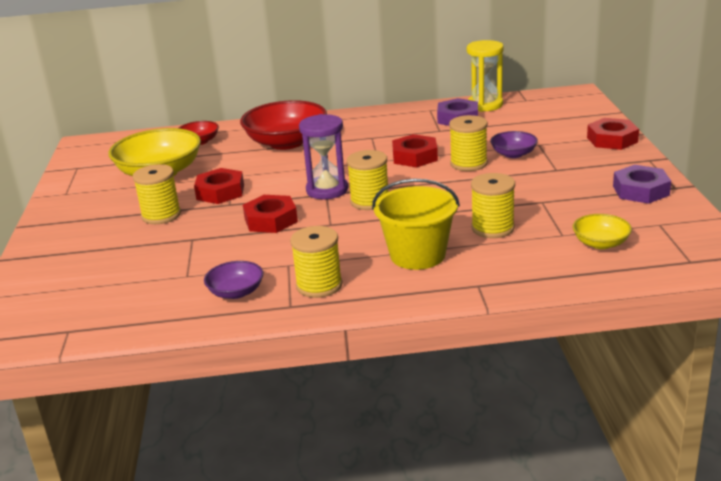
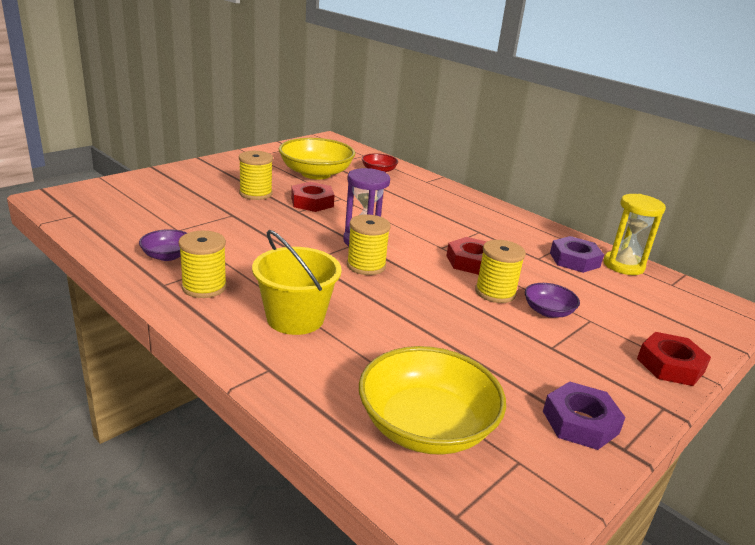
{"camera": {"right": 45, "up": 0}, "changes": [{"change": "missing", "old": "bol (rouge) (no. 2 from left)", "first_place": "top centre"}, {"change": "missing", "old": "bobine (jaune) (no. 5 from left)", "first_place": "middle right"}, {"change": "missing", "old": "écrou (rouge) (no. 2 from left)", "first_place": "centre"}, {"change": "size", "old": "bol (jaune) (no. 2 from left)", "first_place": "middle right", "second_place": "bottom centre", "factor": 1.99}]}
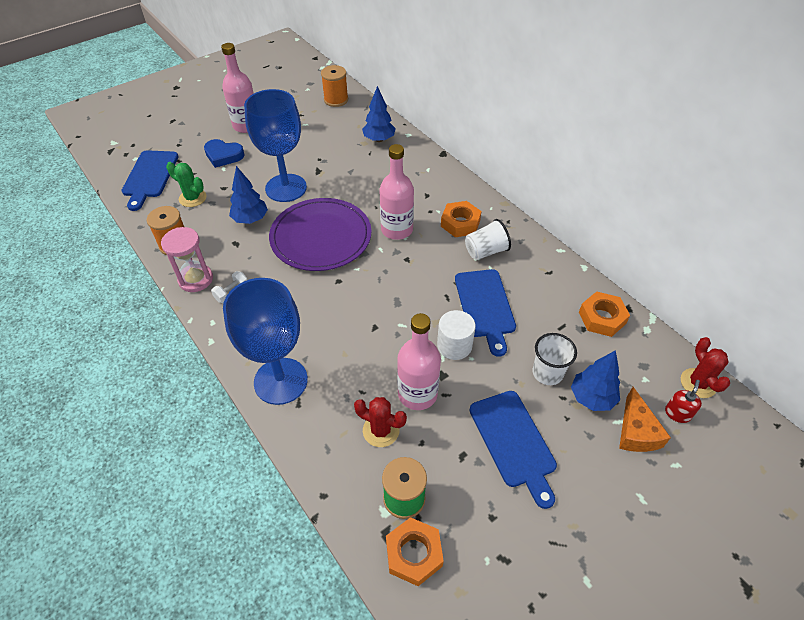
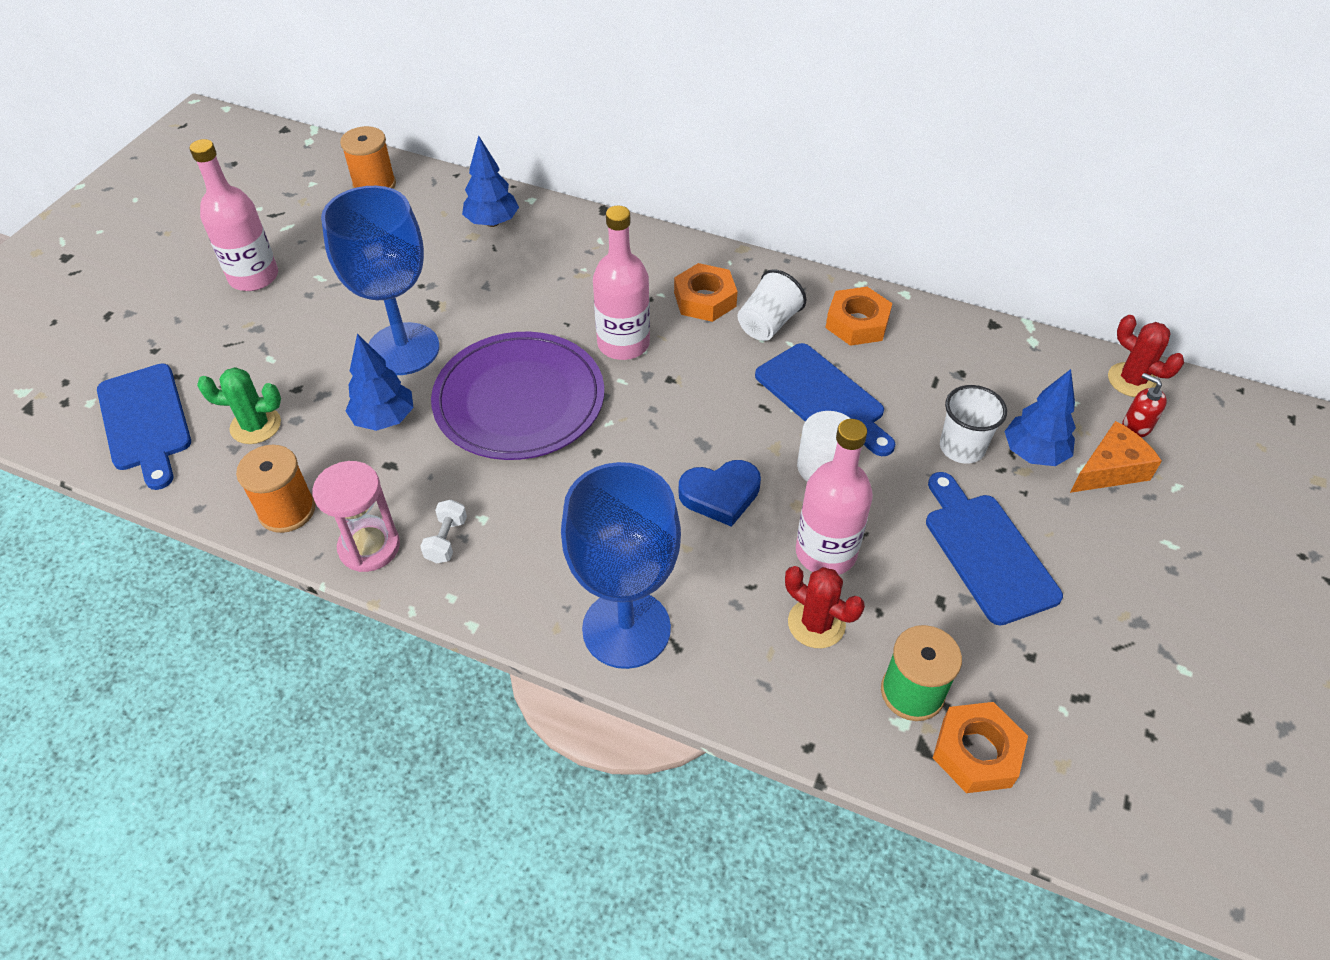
{"camera": {"right": -30, "up": 0}, "changes": [{"change": "relocated", "old": "cœur (bleu)", "first_place": "top left", "second_place": "centre"}, {"change": "relocated", "old": "écrou (orange) (no. 3 from left in the first image)", "new": "écrou (orange) (no. 2 from left)", "first_place": "middle right", "second_place": "top centre"}, {"change": "spun", "old": "distributeur de savon (rouge)", "first_place": "middle right", "second_place": "middle right", "degrees": -45}, {"change": "spun", "old": "fromage (orange)", "first_place": "bottom right", "second_place": "middle right", "degrees": -90}, {"change": "spun", "old": "planche à découper (bleu) (no. 3 from left)", "first_place": "bottom centre", "second_place": "middle right", "degrees": -150}, {"change": "spun", "old": "cactus (rouge) (no. 1 from left)", "first_place": "bottom centre", "second_place": "centre", "degrees": 45}]}
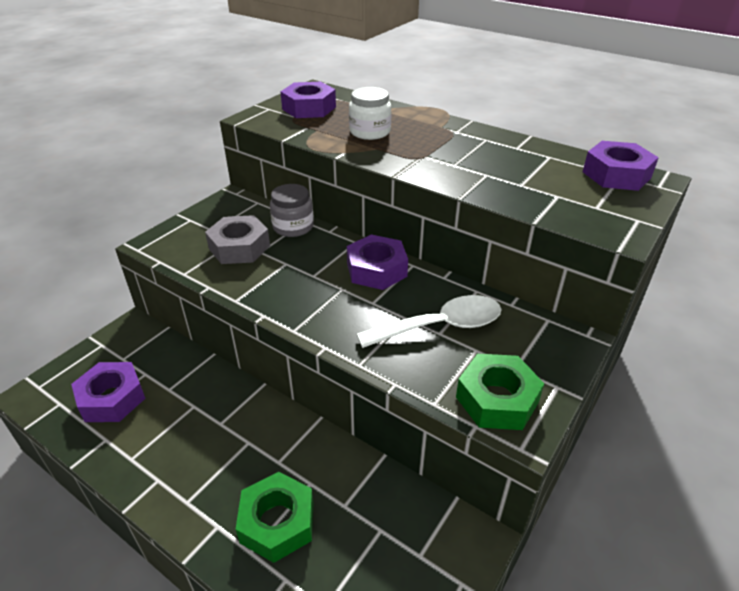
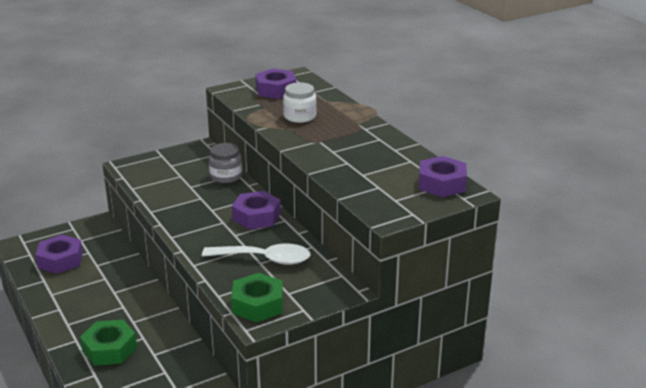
{"camera": {"right": 25, "up": -10}, "changes": [{"change": "missing", "old": "écrou (gris)", "first_place": "middle left"}]}
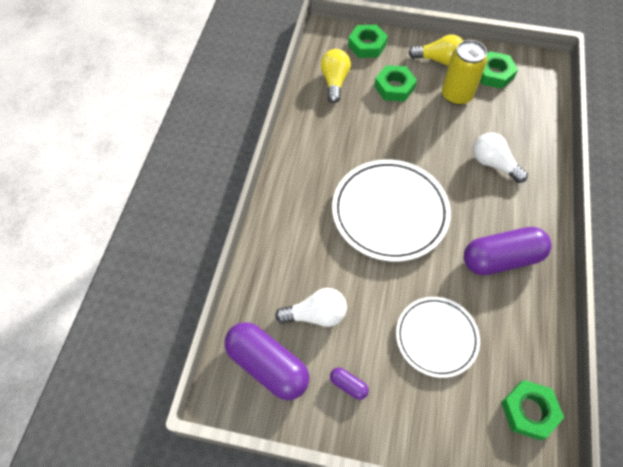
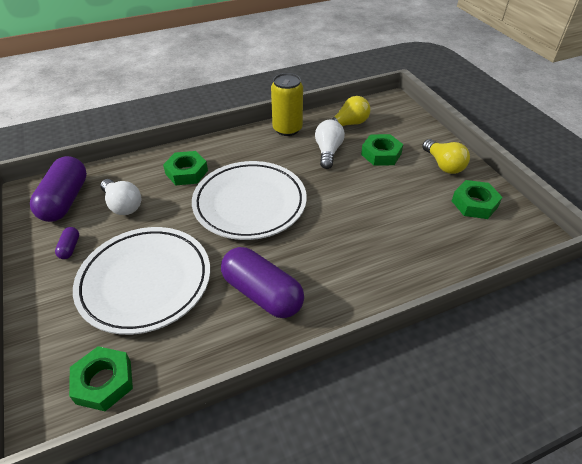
{"camera": {"right": 55, "up": -15}, "changes": [{"change": "relocated", "old": "écrou (vert) (no. 1 from left in the first image)", "new": "écrou (vert) (no. 2 from left)", "first_place": "top centre", "second_place": "middle left"}, {"change": "relocated", "old": "canette (jaune)", "first_place": "top right", "second_place": "top centre"}, {"change": "relocated", "old": "ampoule (blanc) (no. 2 from left)", "first_place": "middle right", "second_place": "top centre"}, {"change": "size", "old": "assiette (blanc) (no. 2 from left in the first image)", "first_place": "bottom right", "second_place": "middle left", "factor": 1.59}]}
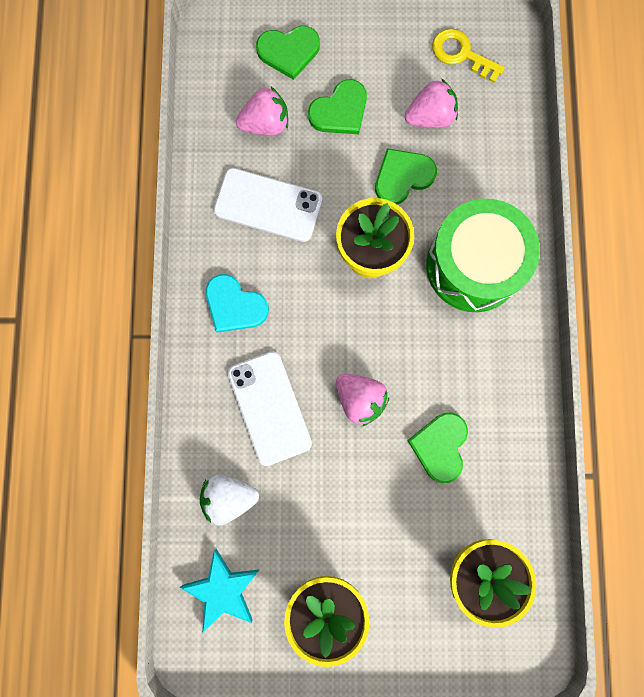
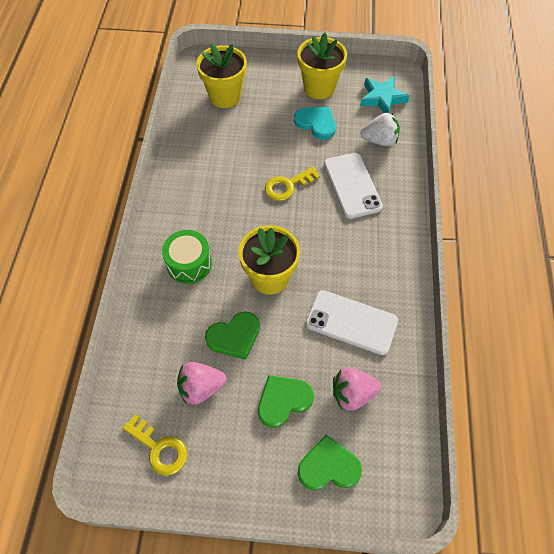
{"camera": {"right": -175, "up": -20}, "changes": [{"change": "size", "old": "tambour (vert)", "first_place": "middle right", "second_place": "centre", "factor": 0.6}, {"change": "relocated", "old": "cœur (turquoise)", "first_place": "centre", "second_place": "top centre"}, {"change": "exchanged", "old": "fraise (rose) (no. 2 from left)", "new": "clé (jaune) (no. 2 from left)", "first_place": "centre", "second_place": "top centre"}, {"change": "missing", "old": "cœur (vert) (no. 4 from left)", "first_place": "middle right"}]}
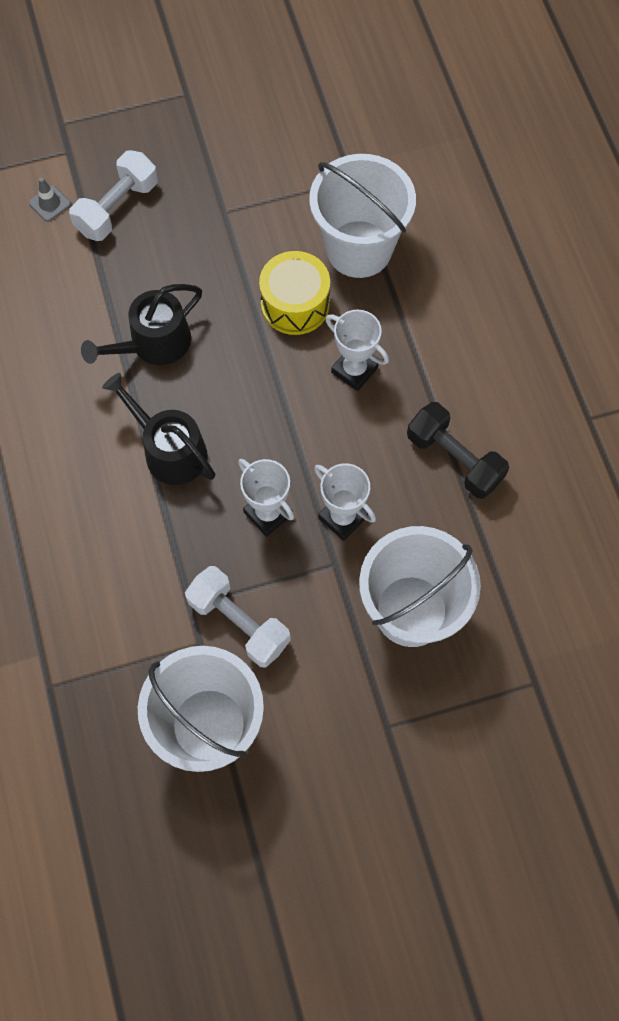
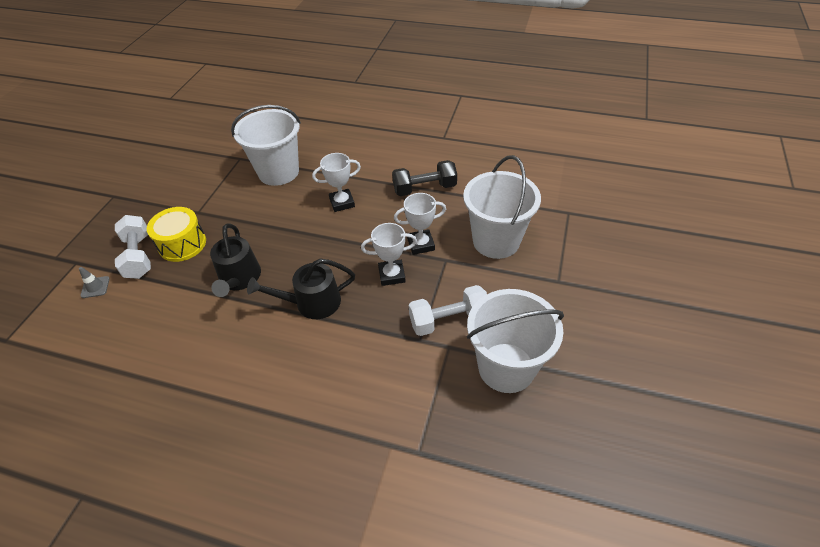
{"camera": {"right": -55, "up": -20}, "changes": [{"change": "relocated", "old": "tambour (jaune)", "first_place": "top centre", "second_place": "middle left"}]}
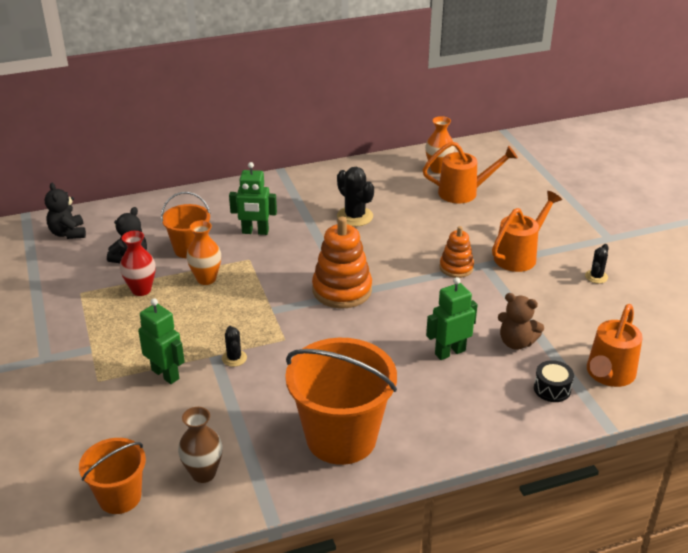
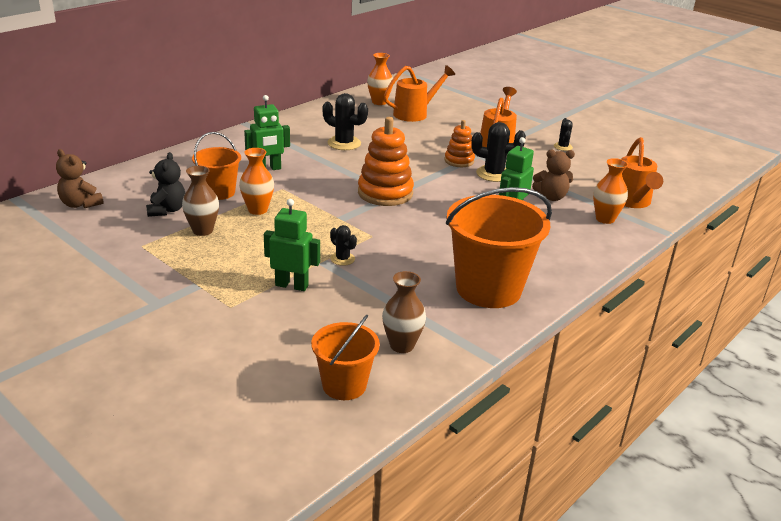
{"camera": {"right": -30, "up": -5}, "changes": [{"change": "colour", "old": "ours en peluche (noir) (no. 1 from left)", "new": "ours en peluche (marron) (no. 1 from left)", "first_place": "middle left", "second_place": "middle left"}, {"change": "colour", "old": "vase (rouge)", "new": "vase (marron) (no. 1 from left)", "first_place": "middle left", "second_place": "middle left"}, {"change": "exchanged", "old": "tambour (noir)", "new": "vase (orange) (no. 3 from left)", "first_place": "bottom right", "second_place": "middle right"}, {"change": "appeared", "new": "cactus (noir) (no. 3 from left)", "second_place": "top centre"}]}
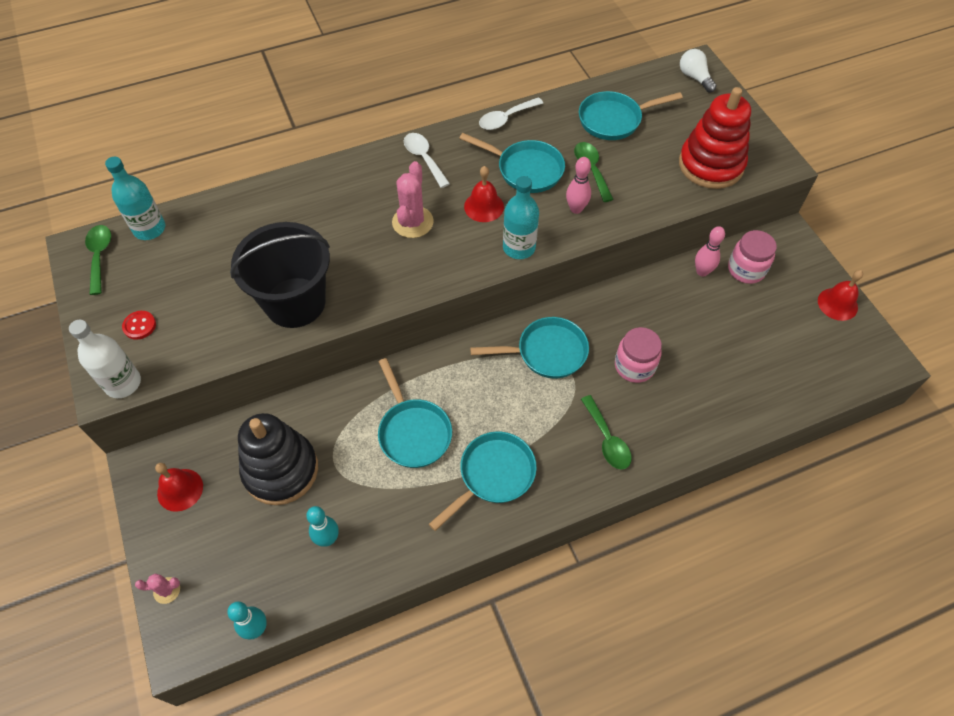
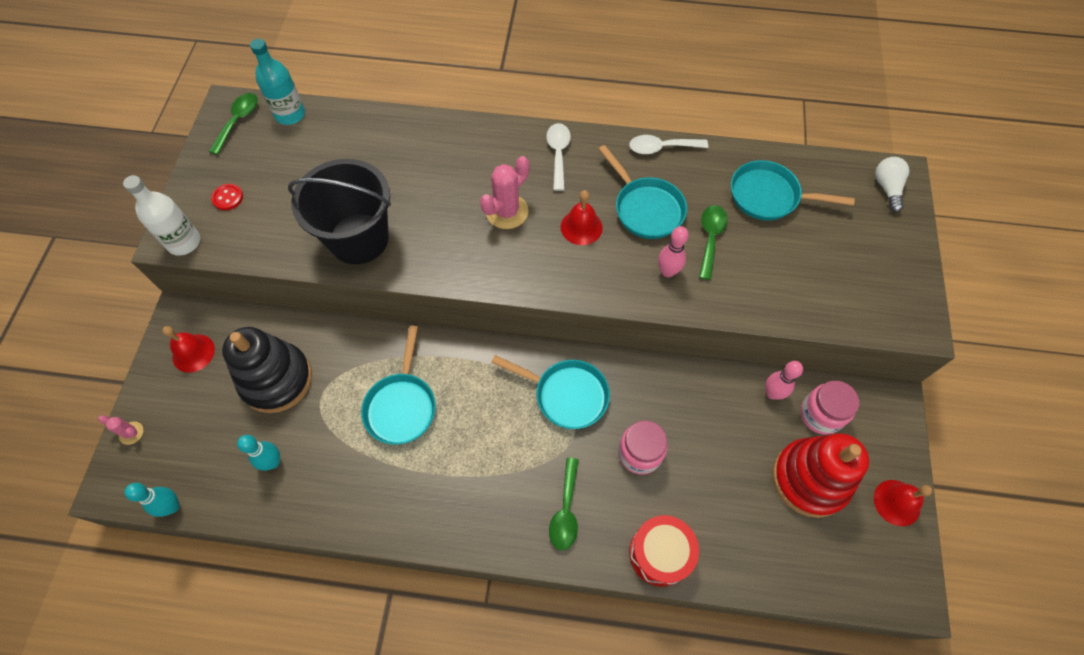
{"camera": {"right": 30, "up": 5}, "changes": [{"change": "relocated", "old": "jouet à empiler (rouge)", "first_place": "top right", "second_place": "bottom right"}, {"change": "missing", "old": "bouteille (turquoise) (no. 2 from left)", "first_place": "top centre"}, {"change": "missing", "old": "poêle (turquoise) (no. 2 from left)", "first_place": "bottom centre"}, {"change": "appeared", "new": "tambour (rouge)", "second_place": "bottom centre"}]}
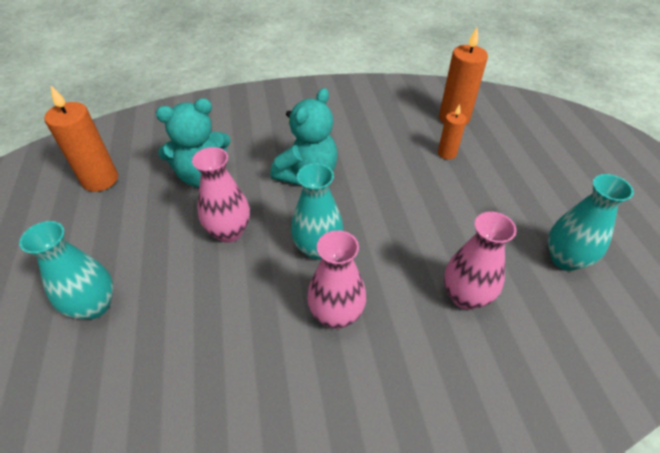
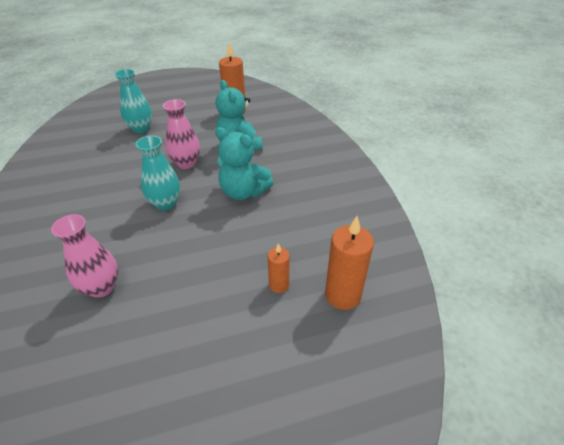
{"camera": {"right": 85, "up": -5}, "changes": [{"change": "missing", "old": "vase (turquoise) (no. 3 from left)", "first_place": "middle right"}, {"change": "missing", "old": "vase (rose) (no. 2 from left)", "first_place": "centre"}]}
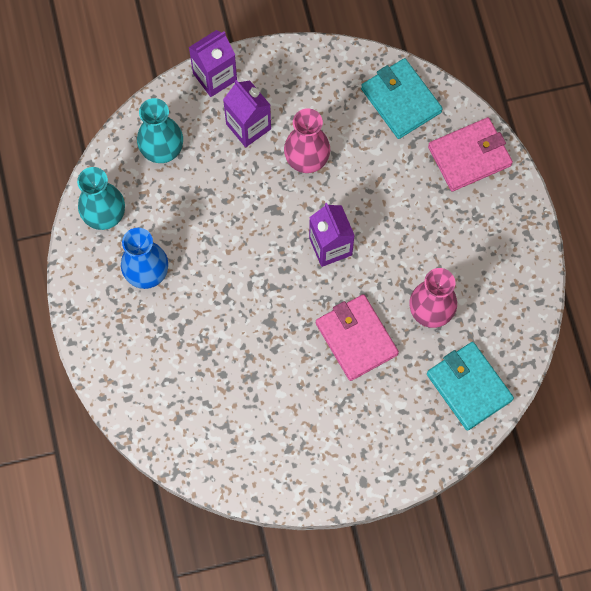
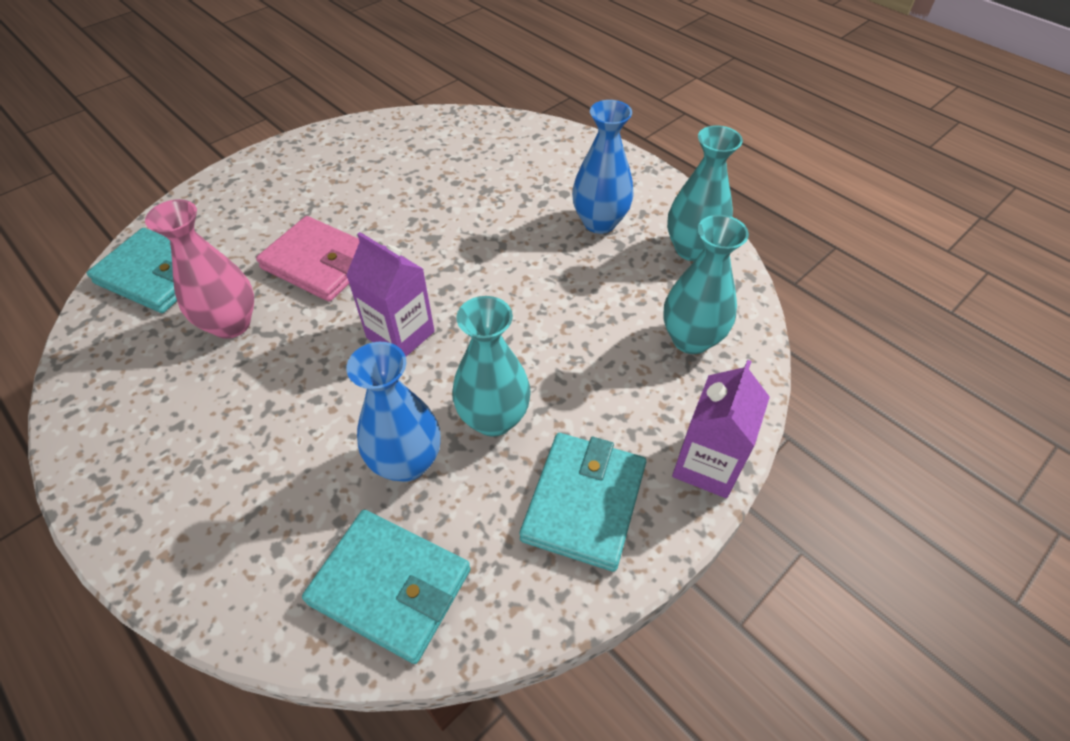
{"camera": {"right": 150, "up": -20}, "changes": [{"change": "missing", "old": "brique de lait (violet) (no. 2 from left)", "first_place": "top centre"}, {"change": "colour", "old": "vase (rose) (no. 1 from left)", "new": "vase (turquoise) (no. 1 from left)", "first_place": "top centre", "second_place": "centre"}, {"change": "missing", "old": "portefeuille (rose) (no. 2 from left)", "first_place": "top right"}, {"change": "appeared", "new": "vase (bleu) (no. 1 from left)", "second_place": "centre"}, {"change": "appeared", "new": "portefeuille (turquoise) (no. 3 from left)", "second_place": "bottom centre"}]}
